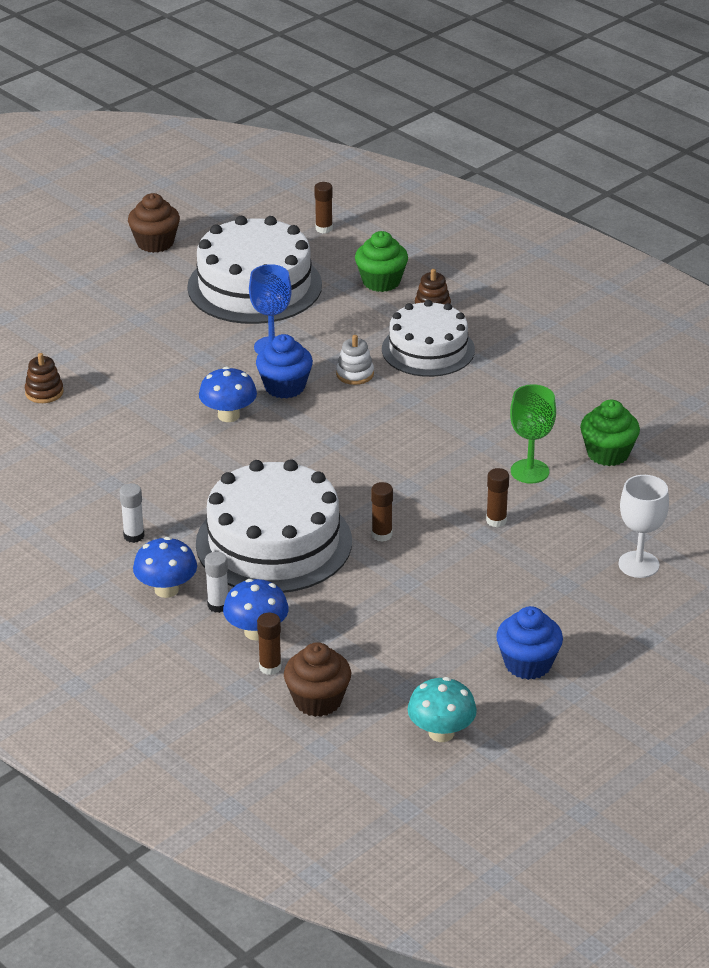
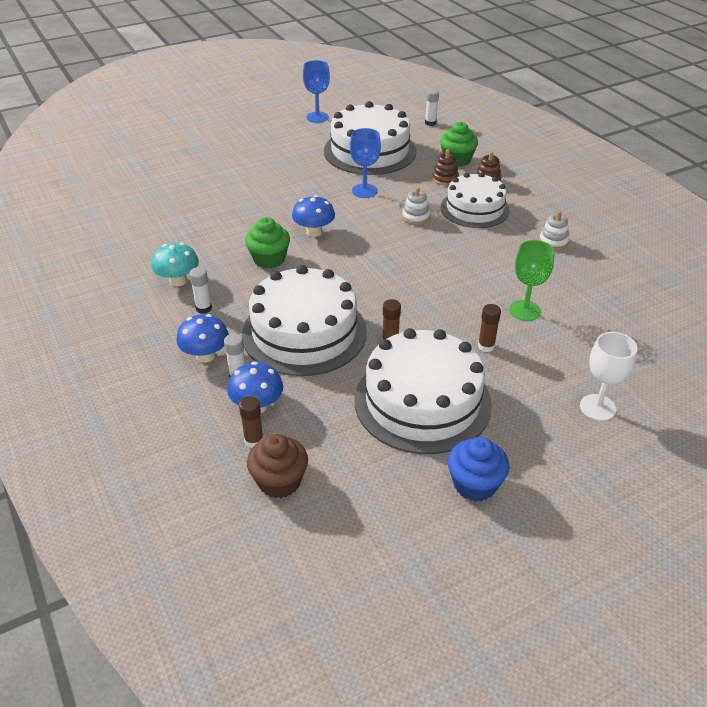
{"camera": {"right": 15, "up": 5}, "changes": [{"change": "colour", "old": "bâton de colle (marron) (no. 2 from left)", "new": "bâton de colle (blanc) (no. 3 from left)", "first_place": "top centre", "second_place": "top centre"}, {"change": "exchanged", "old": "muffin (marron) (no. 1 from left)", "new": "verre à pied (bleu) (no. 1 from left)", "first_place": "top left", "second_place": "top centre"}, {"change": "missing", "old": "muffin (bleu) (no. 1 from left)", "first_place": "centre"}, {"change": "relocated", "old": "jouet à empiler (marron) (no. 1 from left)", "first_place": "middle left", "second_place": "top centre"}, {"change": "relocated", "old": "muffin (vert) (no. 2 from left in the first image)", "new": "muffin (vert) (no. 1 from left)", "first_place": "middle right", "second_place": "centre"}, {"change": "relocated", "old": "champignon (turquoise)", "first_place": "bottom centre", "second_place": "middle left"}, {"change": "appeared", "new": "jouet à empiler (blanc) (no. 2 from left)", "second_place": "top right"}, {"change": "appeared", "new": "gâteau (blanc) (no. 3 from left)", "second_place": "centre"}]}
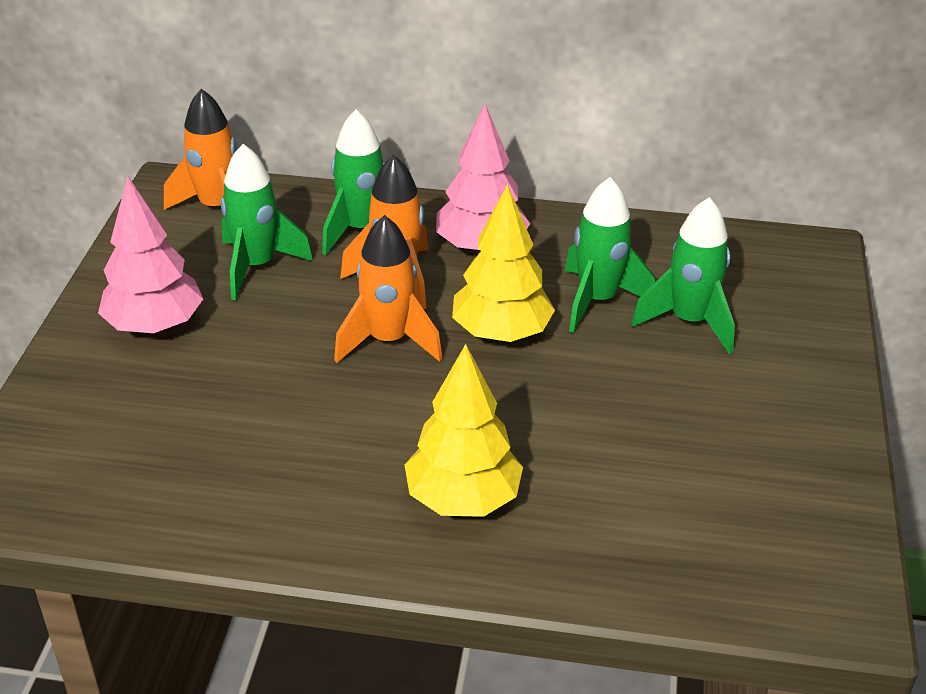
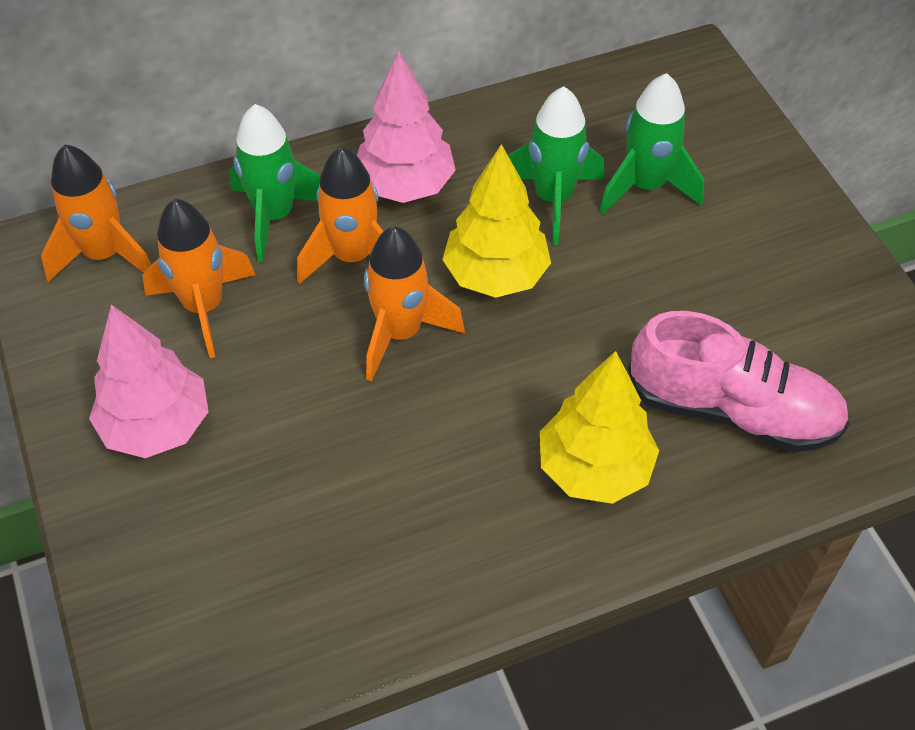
{"camera": {"right": -30, "up": 15}, "changes": [{"change": "colour", "old": "fusée (vert) (no. 1 from left)", "new": "fusée (orange) (no. 2 from left)", "first_place": "top left", "second_place": "middle left"}, {"change": "appeared", "new": "chaussure (rose)", "second_place": "middle right"}]}
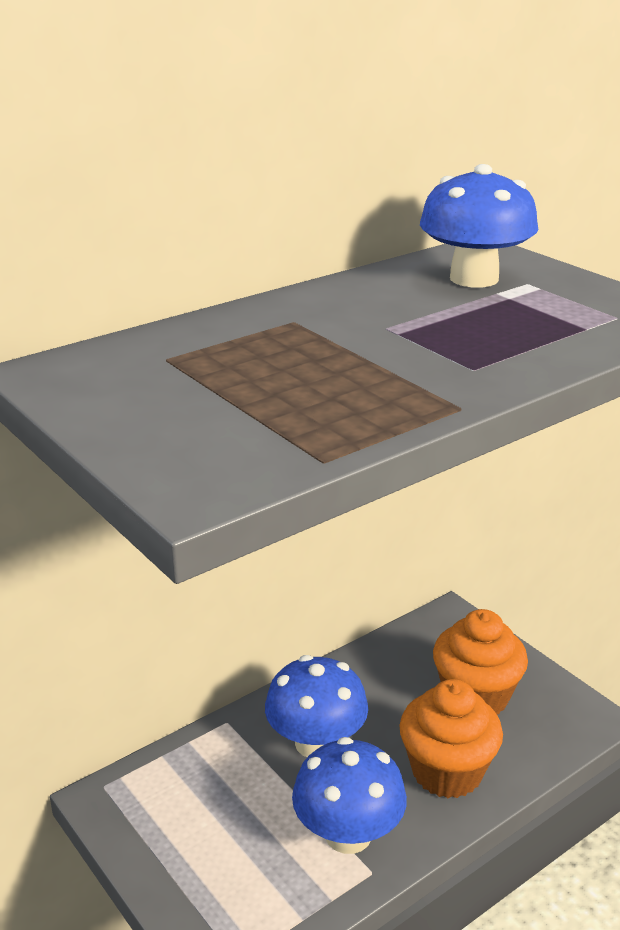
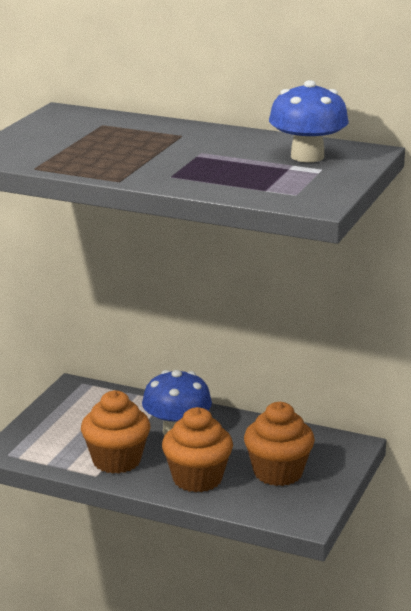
{"camera": {"right": 60, "up": -5}, "changes": [{"change": "exchanged", "old": "champignon (bleu) (no. 2 from left)", "new": "muffin (orange) (no. 1 from left)", "first_place": "bottom centre", "second_place": "bottom left"}]}
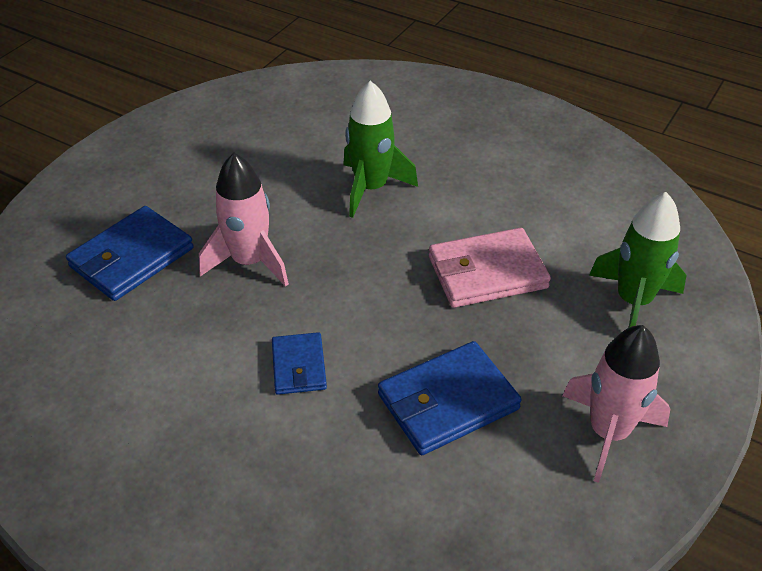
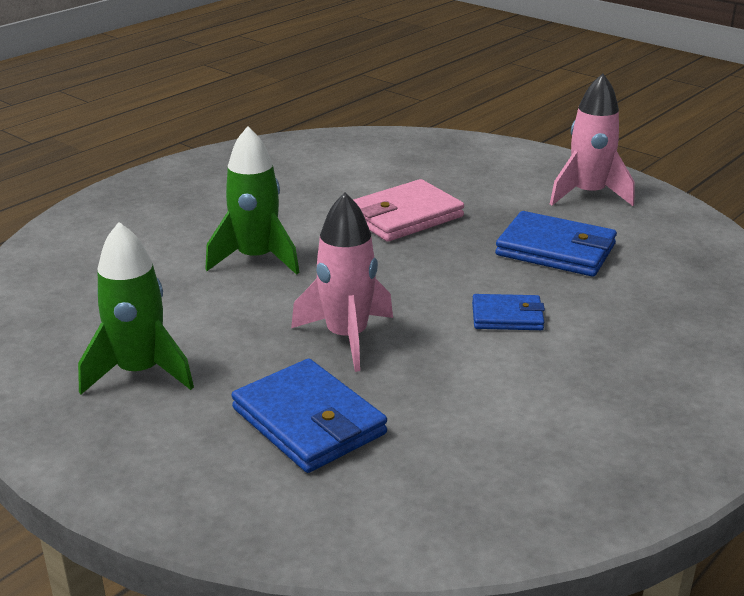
{"camera": {"right": -80, "up": -15}, "changes": [{"change": "relocated", "old": "fusée (vert) (no. 2 from left in the first image)", "new": "fusée (vert) (no. 1 from left)", "first_place": "middle right", "second_place": "middle left"}, {"change": "spun", "old": "portefeuille (rose)", "first_place": "centre", "second_place": "centre", "degrees": 60}, {"change": "spun", "old": "portefeuille (bleu) (no. 3 from left)", "first_place": "bottom centre", "second_place": "middle right", "degrees": -45}]}
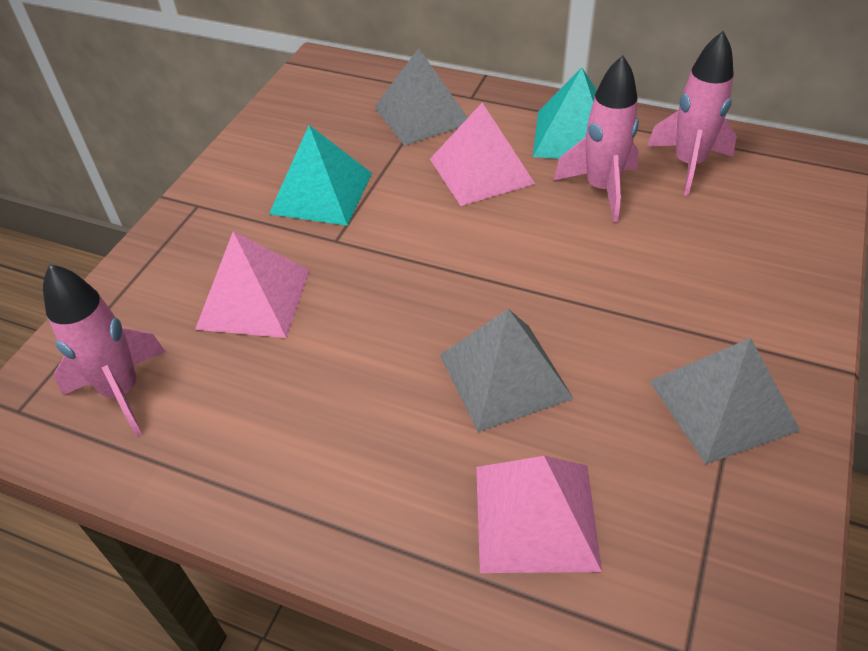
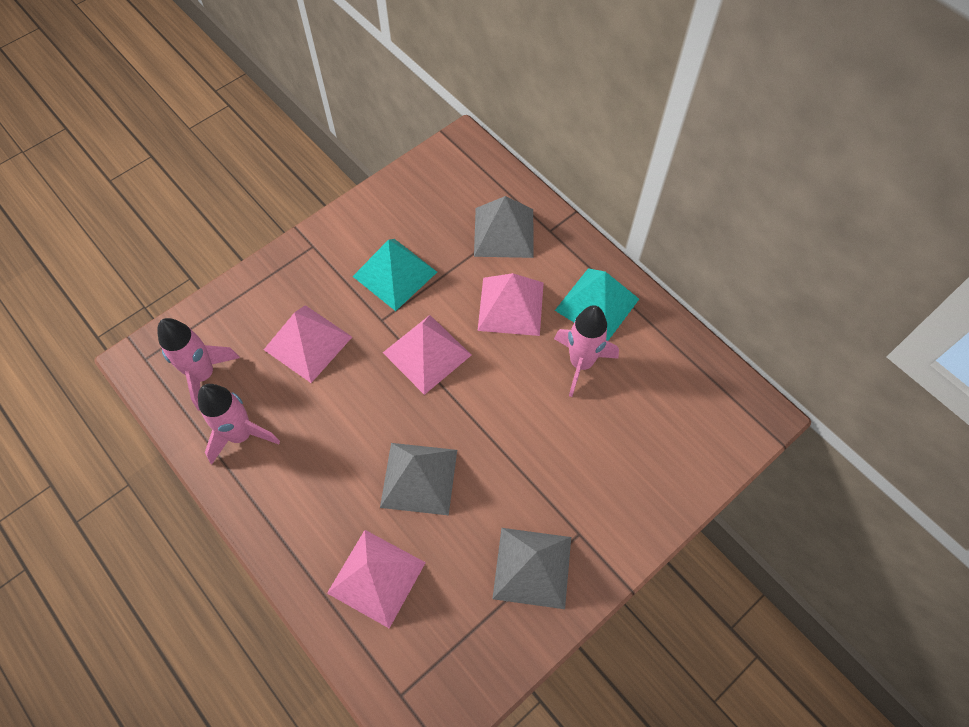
{"camera": {"right": 25, "up": 15}, "changes": [{"change": "relocated", "old": "fusée (rose) (no. 3 from left in the first image)", "new": "fusée (rose) (no. 2 from left)", "first_place": "top right", "second_place": "middle left"}, {"change": "appeared", "new": "pyramide (rose) (no. 3 from left)", "second_place": "centre"}]}
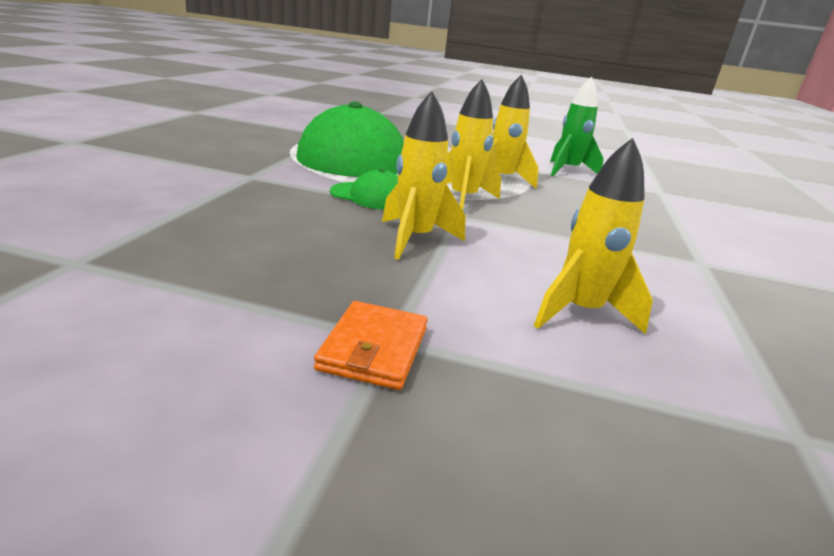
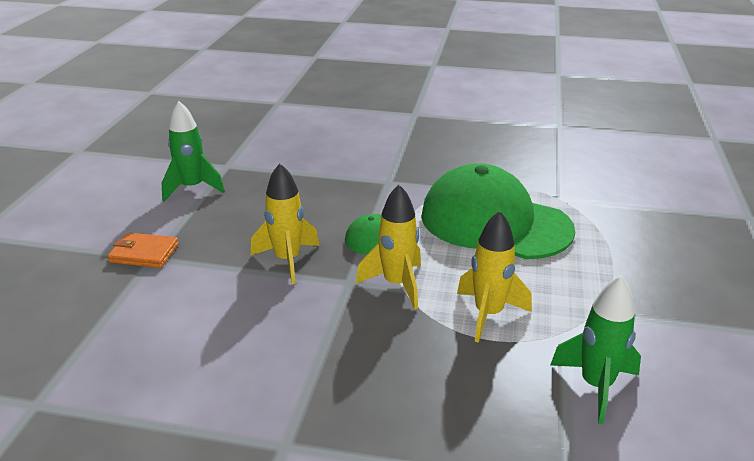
{"camera": {"right": 90, "up": 5}, "changes": [{"change": "missing", "old": "fusée (jaune) (no. 4 from left)", "first_place": "middle right"}, {"change": "appeared", "new": "fusée (vert) (no. 1 from left)", "second_place": "top left"}]}
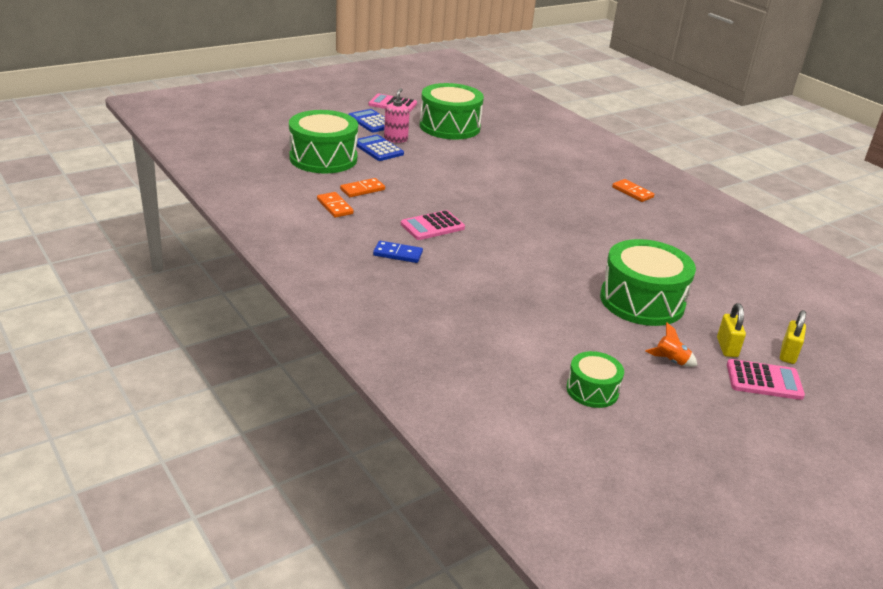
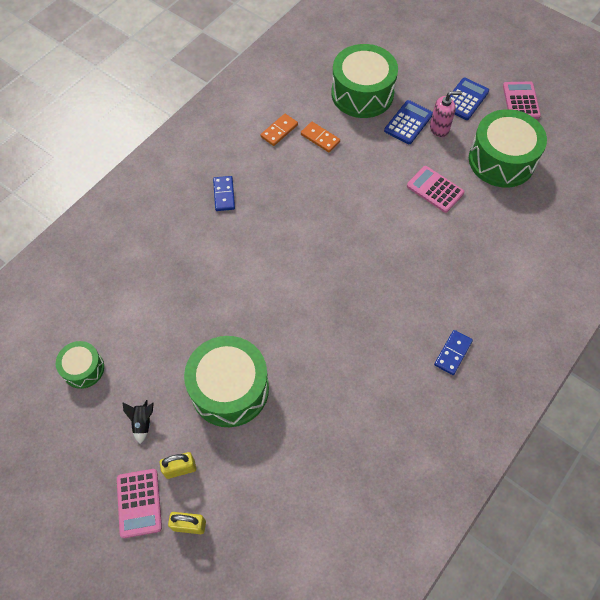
{"camera": {"right": 75, "up": 30}, "changes": [{"change": "colour", "old": "domino (orange) (no. 3 from left)", "new": "domino (bleu) (no. 2 from left)", "first_place": "top right", "second_place": "middle right"}, {"change": "relocated", "old": "calculatrice (rose) (no. 2 from left)", "first_place": "centre", "second_place": "top right"}, {"change": "colour", "old": "fusée (orange)", "new": "fusée (noir)", "first_place": "middle right", "second_place": "bottom left"}]}
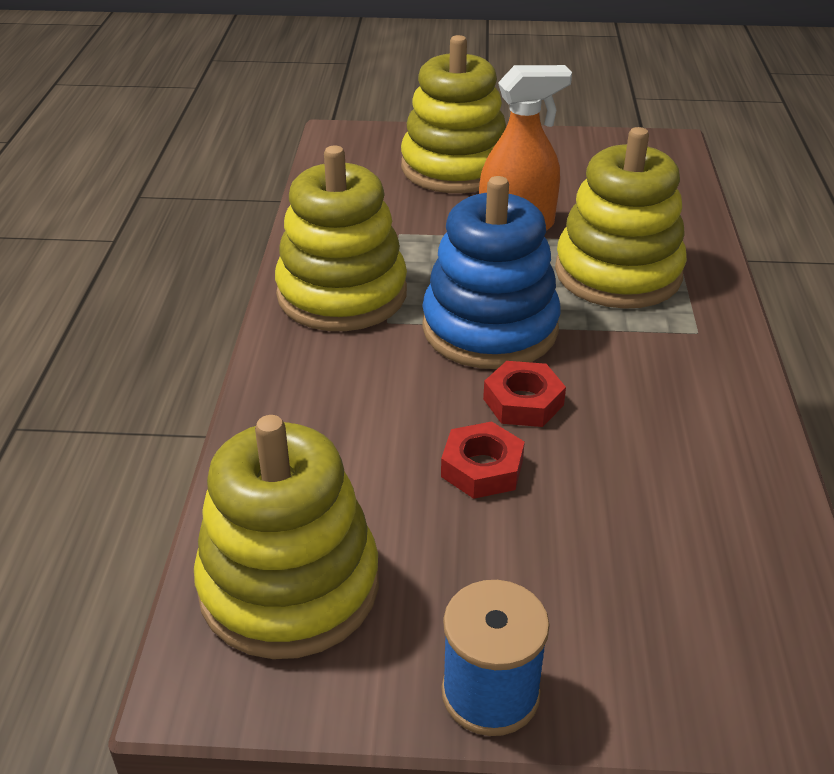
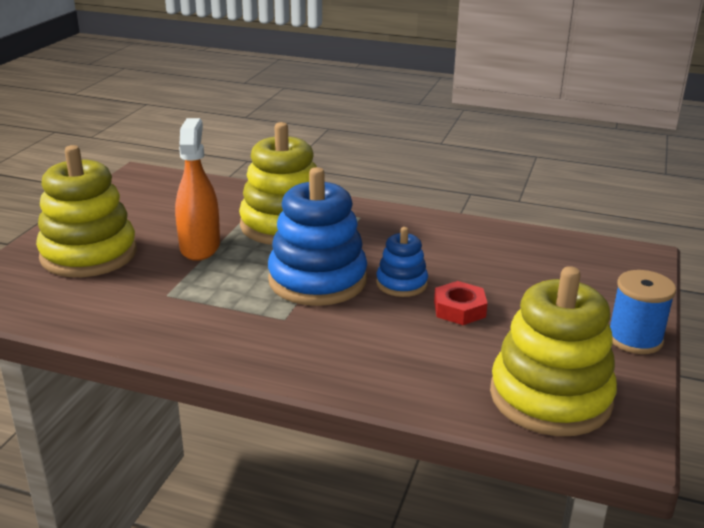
{"camera": {"right": -75, "up": -10}, "changes": [{"change": "missing", "old": "jouet à empiler (jaune) (no. 2 from left)", "first_place": "top centre"}, {"change": "exchanged", "old": "écrou (rouge) (no. 2 from left)", "new": "jouet à empiler (bleu) (no. 2 from left)", "first_place": "centre", "second_place": "centre"}]}
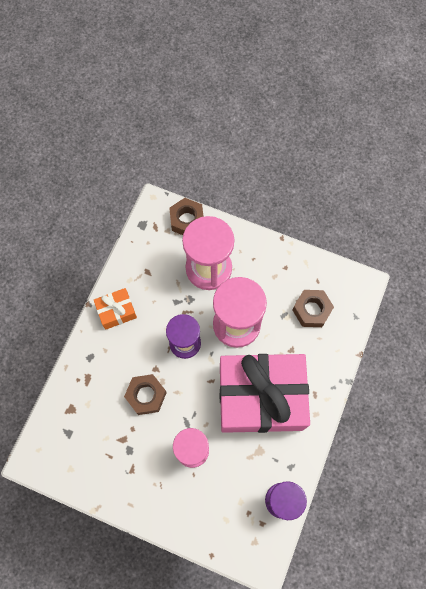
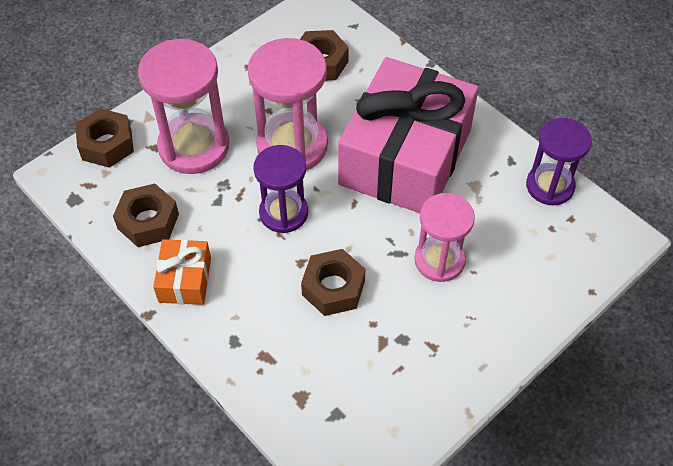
{"camera": {"right": -65, "up": -15}, "changes": [{"change": "appeared", "new": "écrou (marron) (no. 2 from left)", "second_place": "middle left"}]}
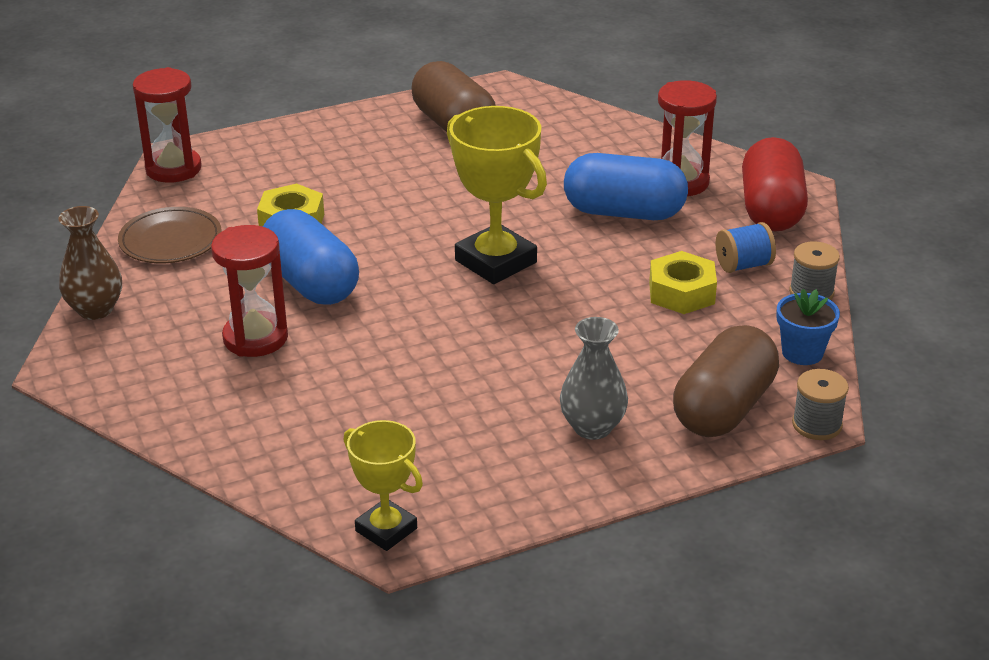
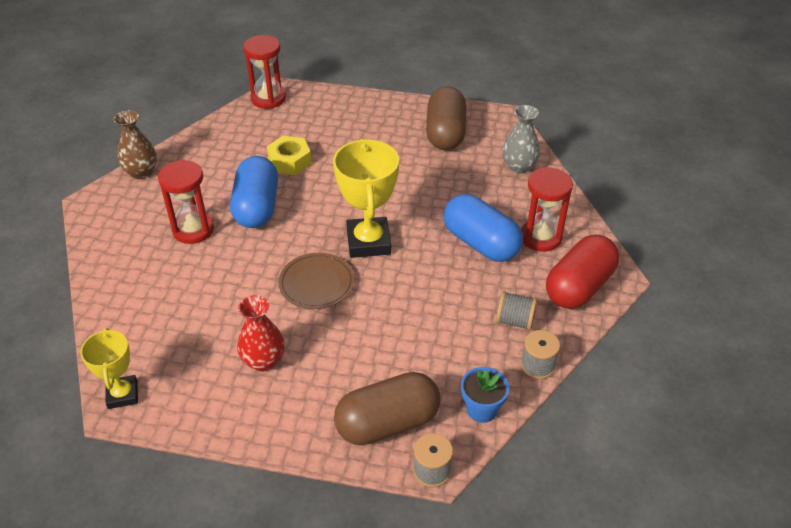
{"camera": {"right": 35, "up": 10}, "changes": [{"change": "relocated", "old": "assiette (marron)", "first_place": "middle left", "second_place": "centre"}, {"change": "colour", "old": "bobine (bleu)", "new": "bobine (gris) (no. 2 from left)", "first_place": "middle right", "second_place": "centre"}, {"change": "missing", "old": "écrou (jaune) (no. 2 from left)", "first_place": "middle right"}, {"change": "relocated", "old": "vase (gris)", "first_place": "centre", "second_place": "top centre"}, {"change": "appeared", "new": "vase (rouge)", "second_place": "middle left"}]}
